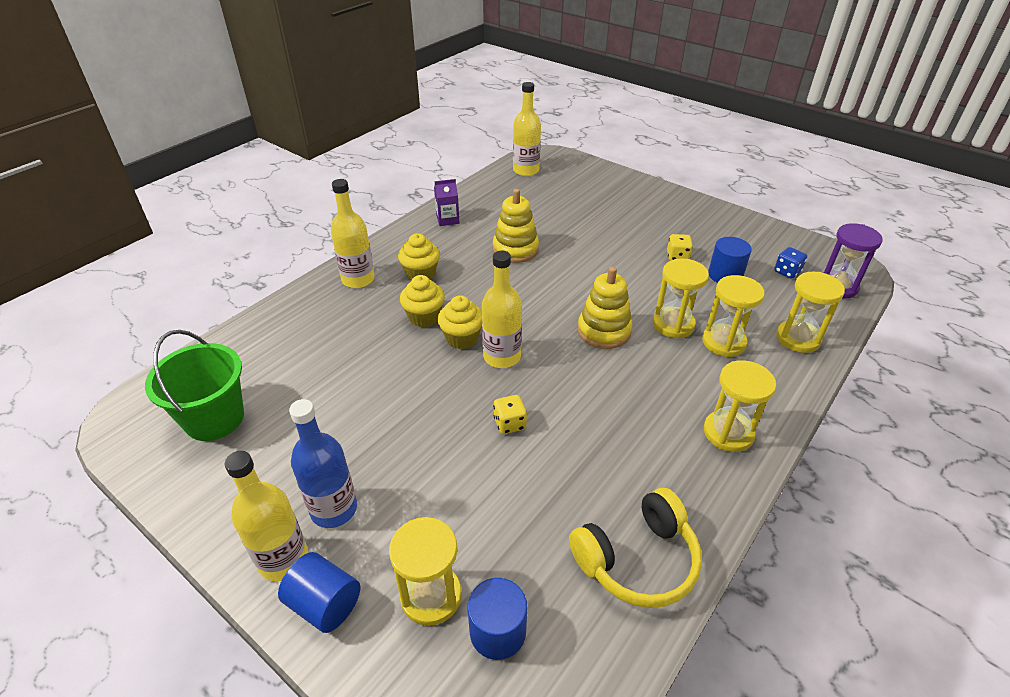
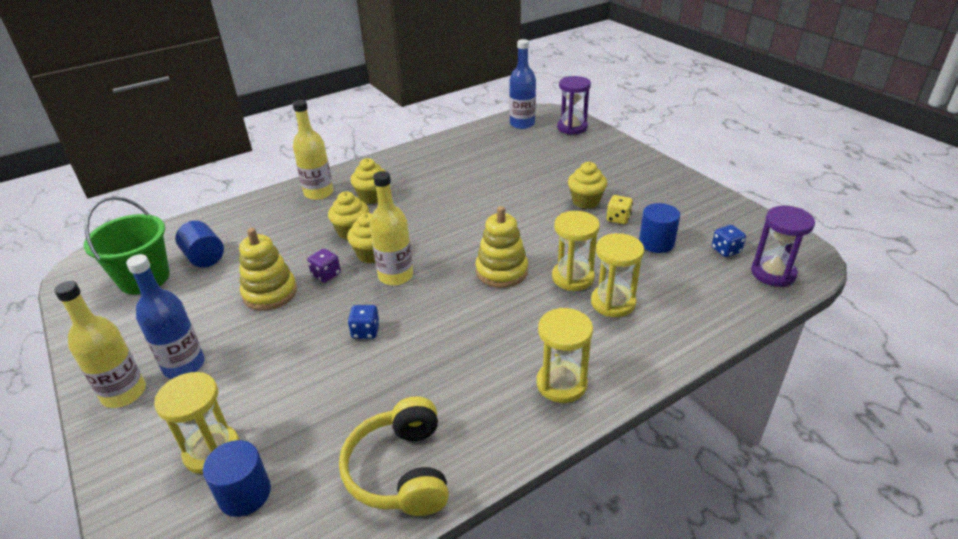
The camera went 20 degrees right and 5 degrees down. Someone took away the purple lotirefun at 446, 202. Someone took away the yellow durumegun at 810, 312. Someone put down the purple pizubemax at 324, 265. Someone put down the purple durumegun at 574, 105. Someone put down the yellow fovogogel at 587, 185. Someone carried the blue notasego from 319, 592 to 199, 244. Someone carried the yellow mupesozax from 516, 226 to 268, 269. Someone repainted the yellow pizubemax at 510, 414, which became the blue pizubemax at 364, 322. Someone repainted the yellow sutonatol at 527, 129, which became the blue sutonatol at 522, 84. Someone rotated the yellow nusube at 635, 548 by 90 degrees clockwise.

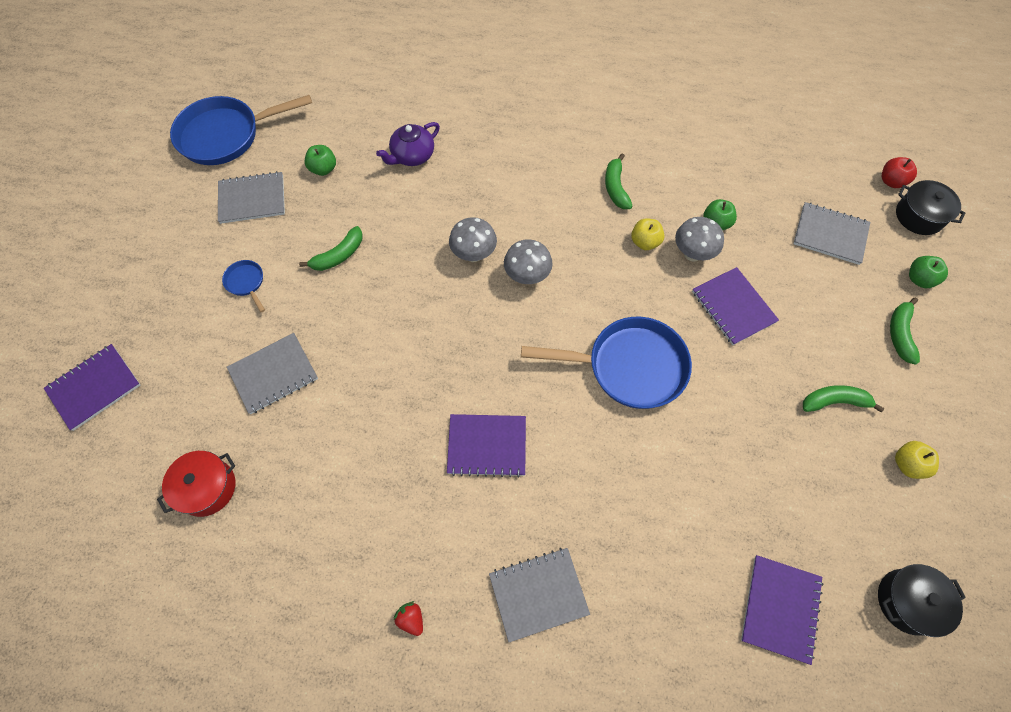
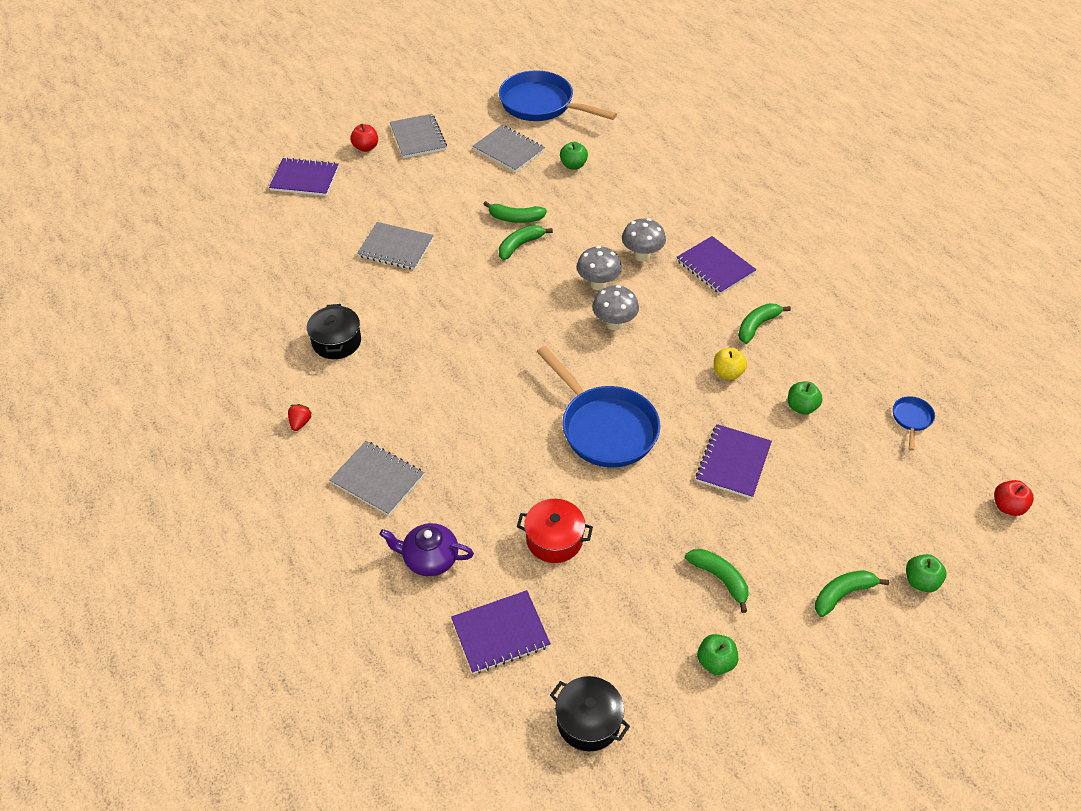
The camera went 50 degrees right and 15 degrees down. Someone put down the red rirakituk at 364, 138. Someone put down the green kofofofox at 526, 242. Someone carried the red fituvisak from 196, 484 to 555, 531. Someone carried the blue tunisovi from 243, 286 to 914, 423. Someone carried the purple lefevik from 408, 144 to 427, 549. Someone carried the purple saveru from 486, 445 to 717, 265. Someone carried the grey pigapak from 699, 239 to 644, 240. Someone carried the grey saveru from 831, 233 to 418, 136. Someone carried the black fituvisak from 930, 207 to 334, 331. Someone repainted the yellow rirakituk at 917, 460, which became the green rirakituk at 717, 654.

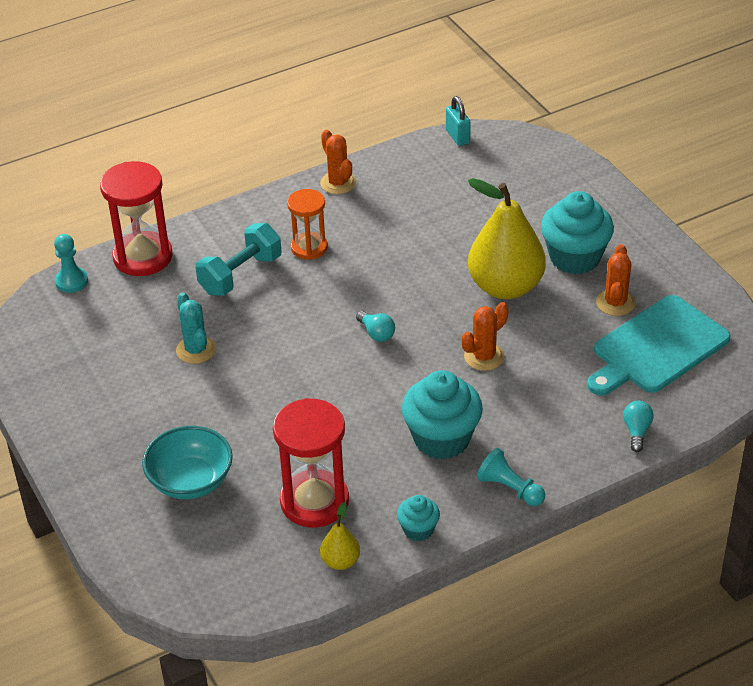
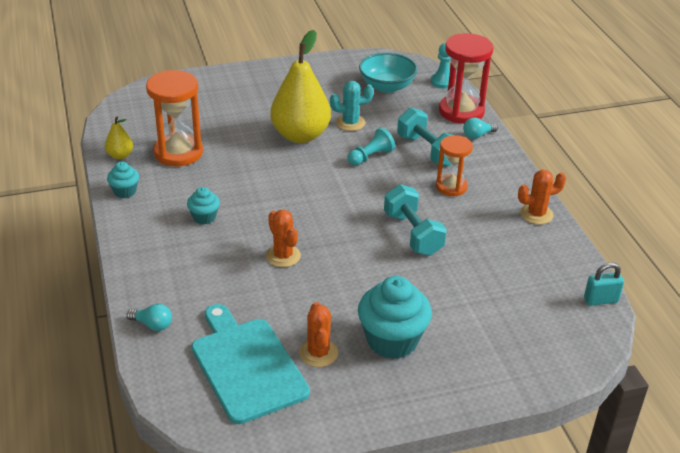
The camera went 100 degrees right and 5 degrees down. Someone put down the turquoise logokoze at 415, 220. Someone carried the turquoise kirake from 187, 462 to 388, 73. Someone carried the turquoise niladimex from 375, 326 to 480, 128. Someone carried the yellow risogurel from 507, 238 to 300, 86. Someone carried the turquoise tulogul from 511, 477 to 371, 146. Someone repainted the red durumegun at 311, 463, which became the orange durumegun at 174, 118. Someone rotated the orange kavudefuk at 616, 280 by 60 degrees clockwise. Someone scaled the turquoise fovogogel at 442, 414 by 0.51.

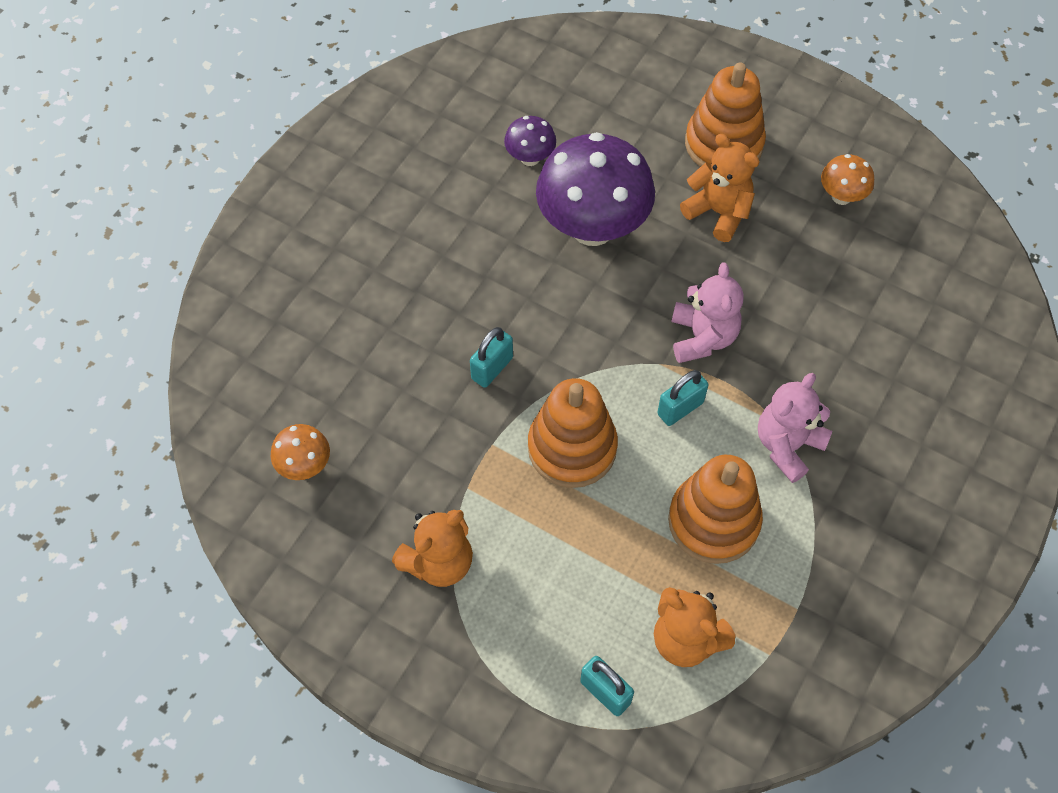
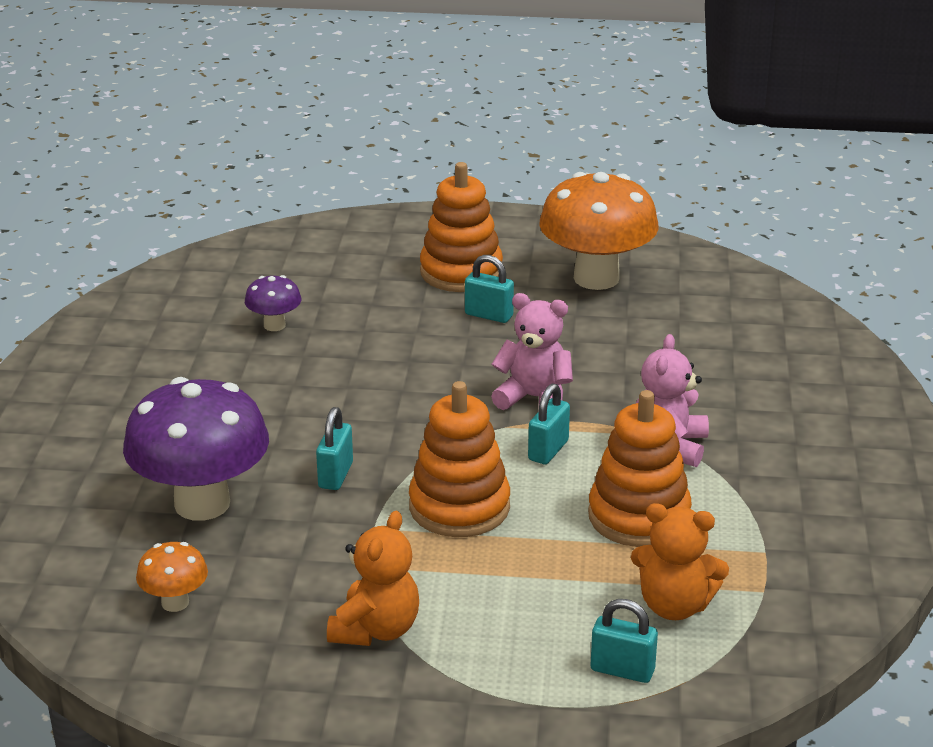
The camera went 25 degrees left and 30 degrees down. Someone carried the purple pigapak from 595, 189 to 196, 449. Someone swapped the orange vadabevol at 720, 188 for the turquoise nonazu at 489, 289. Someone rotated the pink vadabevol at 707, 313 by 45 degrees counterclockwise. Someone scaled the orange pigapak at 847, 179 by 2.17.

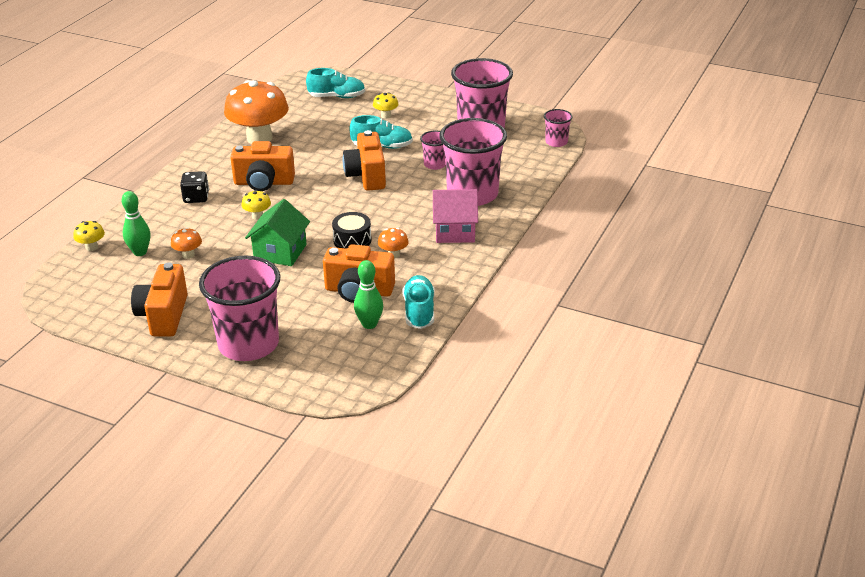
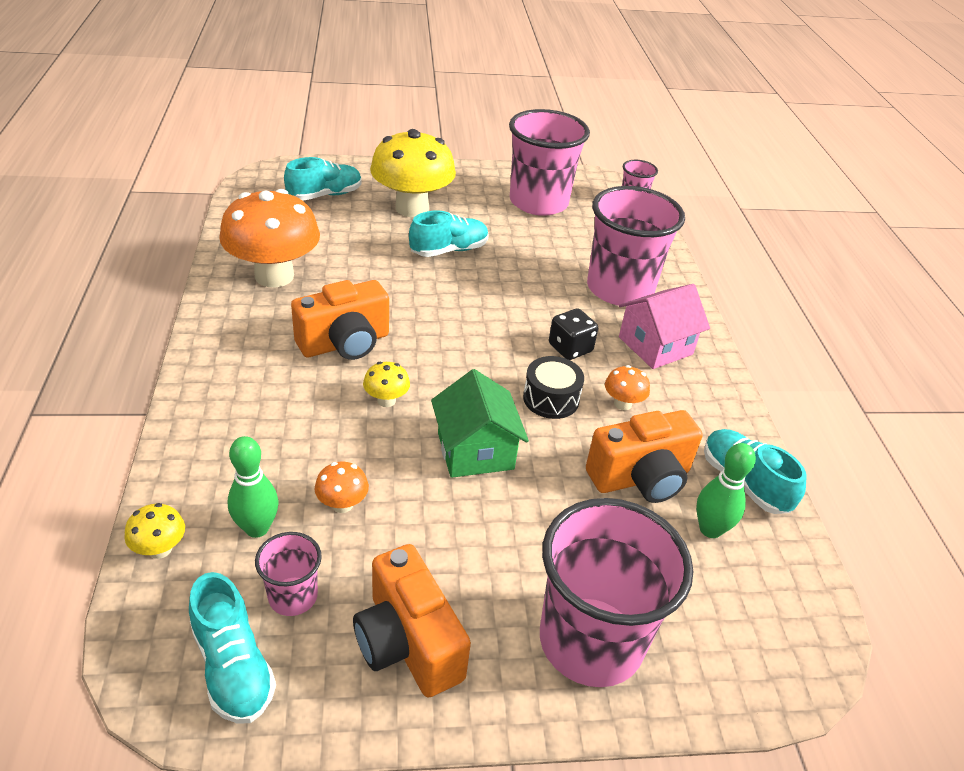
The camera went 35 degrees left and 5 degrees up. Someone took away the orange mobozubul at 364, 160. Someone put down the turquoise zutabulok at 232, 648. Someone carried the black pizubemax from 194, 187 to 573, 334. Someone carried the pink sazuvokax from 433, 150 to 288, 574. Someone scaled the yellow pigapak at 386, 105 by 2.39.

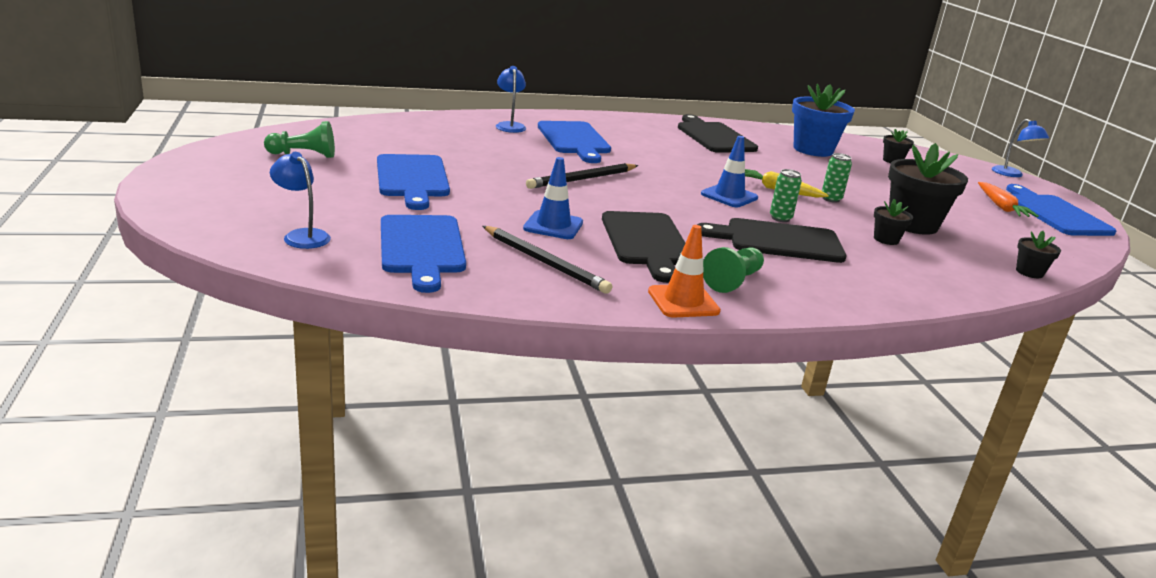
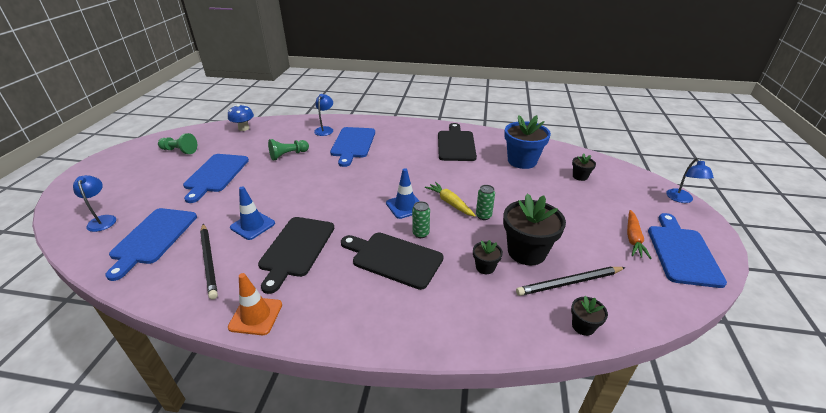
The camera went 25 degrees right and 10 degrees up. Someone put down the blue pigapak at 241, 117. Someone carried the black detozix from 582, 176 to 571, 281. Someone carried the green tulogul from 733, 270 to 288, 149.

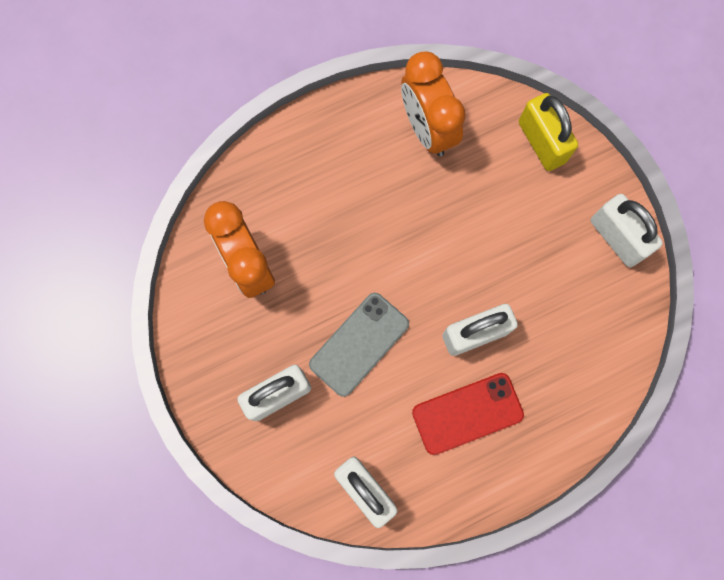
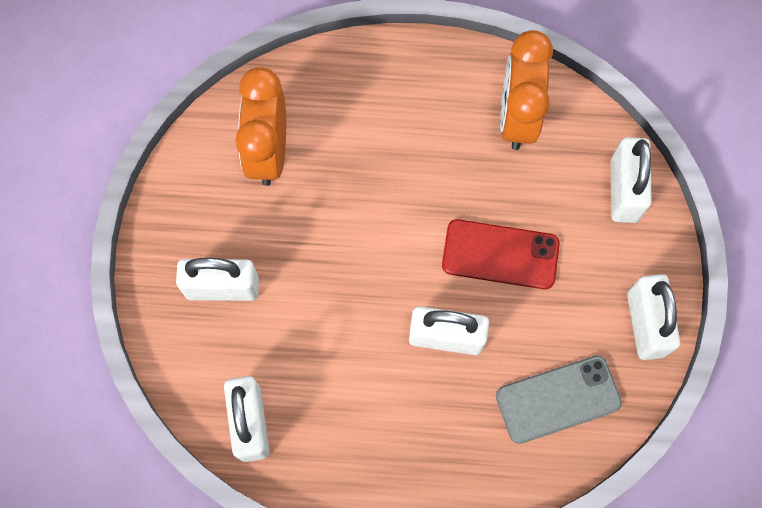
The camera went 30 degrees right and 5 degrees down. Someone carried the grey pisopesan from 359, 345 to 559, 399. Someone carried the red pisopesan from 468, 414 to 501, 254. Someone repainted the yellow nonazu at 548, 132, which became the white nonazu at 631, 180.

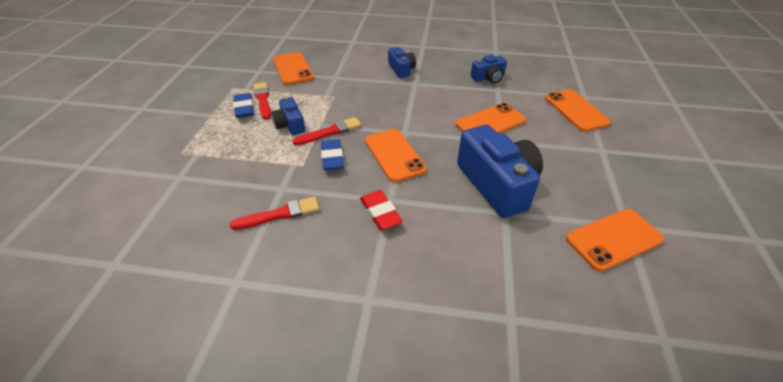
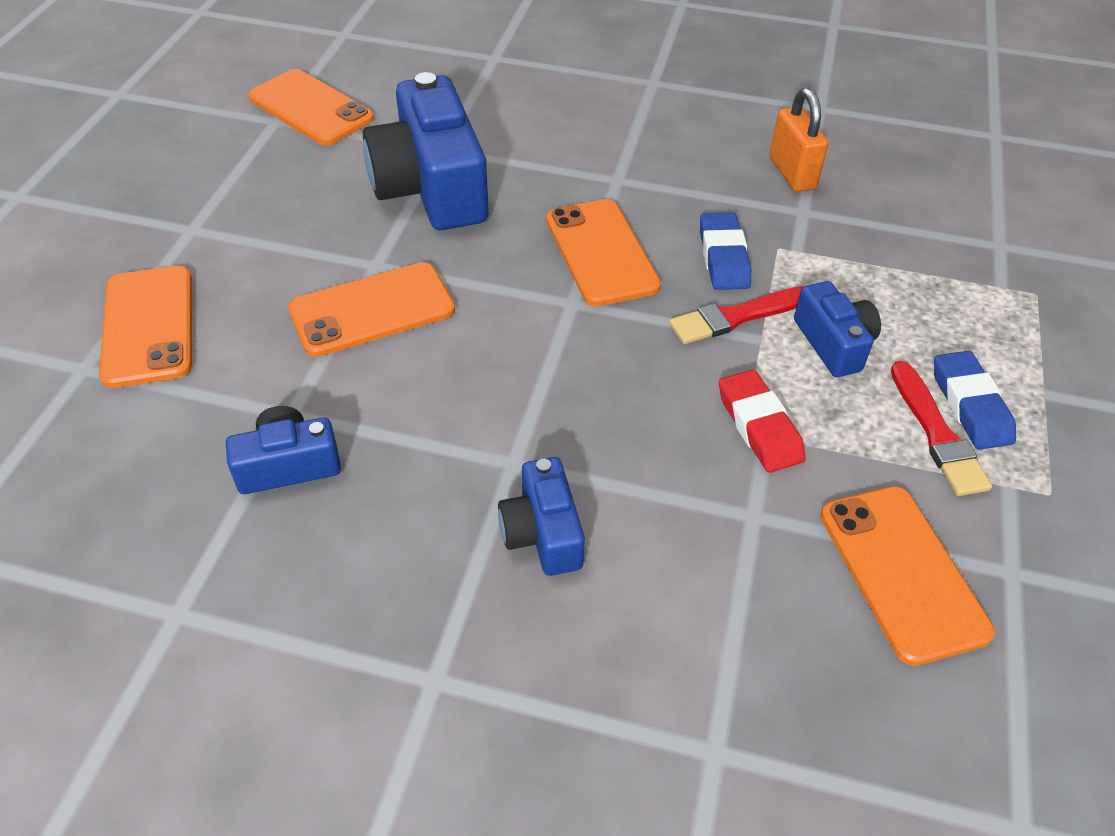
The camera went 175 degrees left and 5 degrees up. Someone carried the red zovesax from 381, 210 to 762, 421. Someone swapped the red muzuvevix at 274, 213 for the orange nonazu at 799, 140. Someone rotated the orange pisopesan at 615, 240 by 60 degrees clockwise.

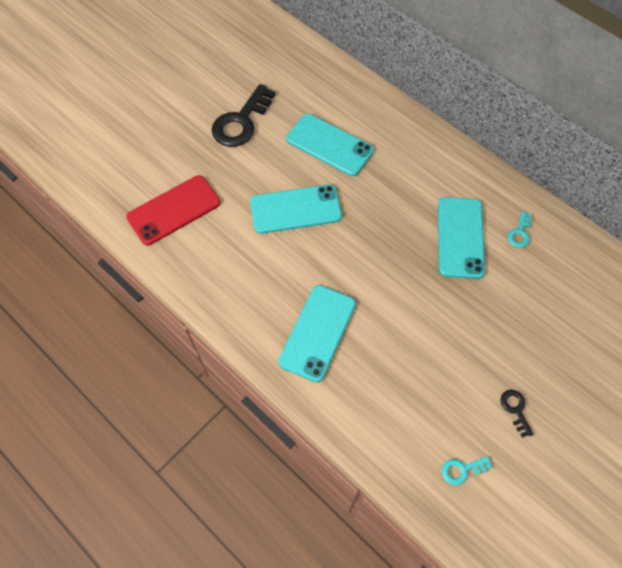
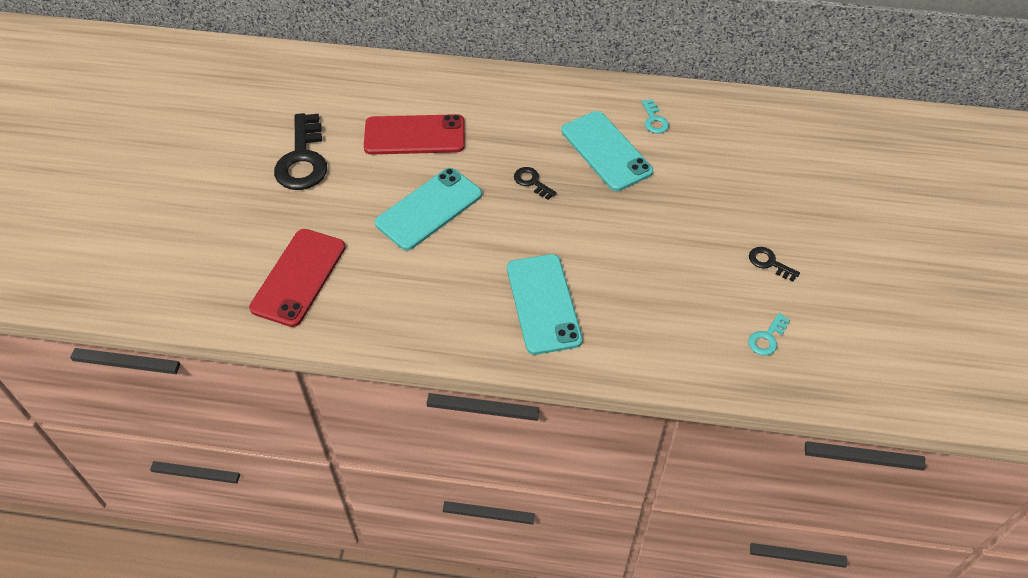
The camera went 35 degrees left and 10 degrees down. Someone put down the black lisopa at 535, 183. Someone repainted the turquoise pisopesan at 330, 145, which became the red pisopesan at 414, 134.

